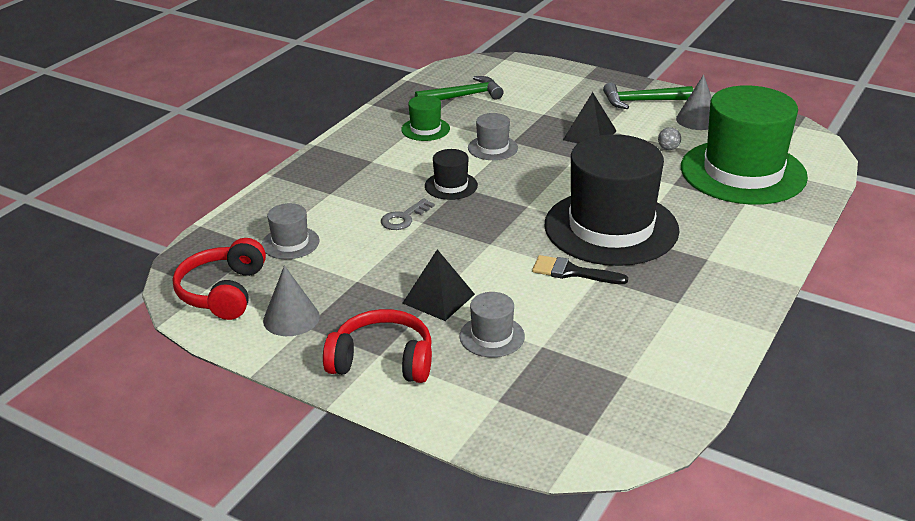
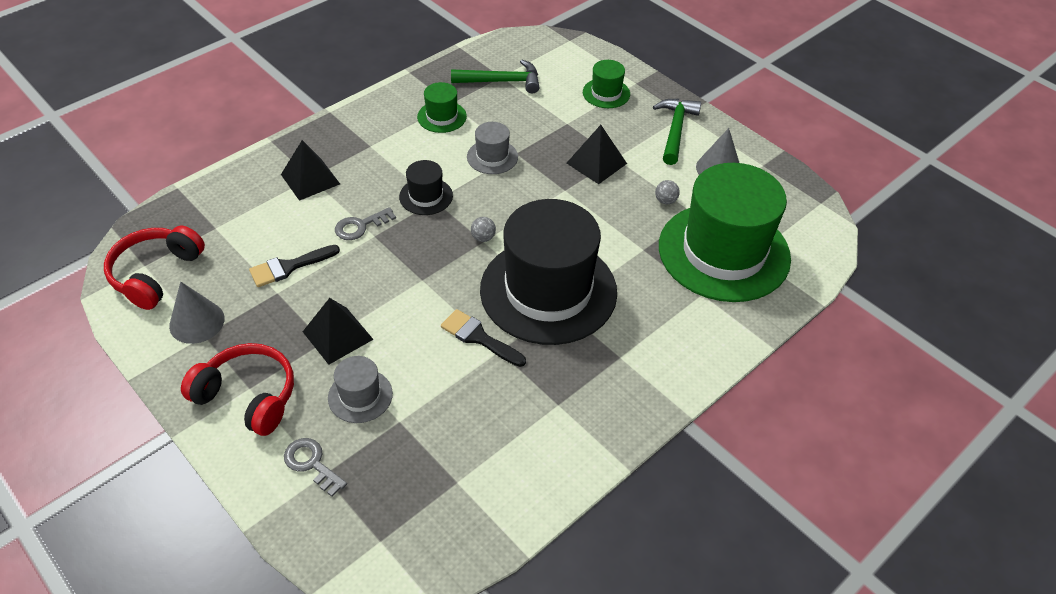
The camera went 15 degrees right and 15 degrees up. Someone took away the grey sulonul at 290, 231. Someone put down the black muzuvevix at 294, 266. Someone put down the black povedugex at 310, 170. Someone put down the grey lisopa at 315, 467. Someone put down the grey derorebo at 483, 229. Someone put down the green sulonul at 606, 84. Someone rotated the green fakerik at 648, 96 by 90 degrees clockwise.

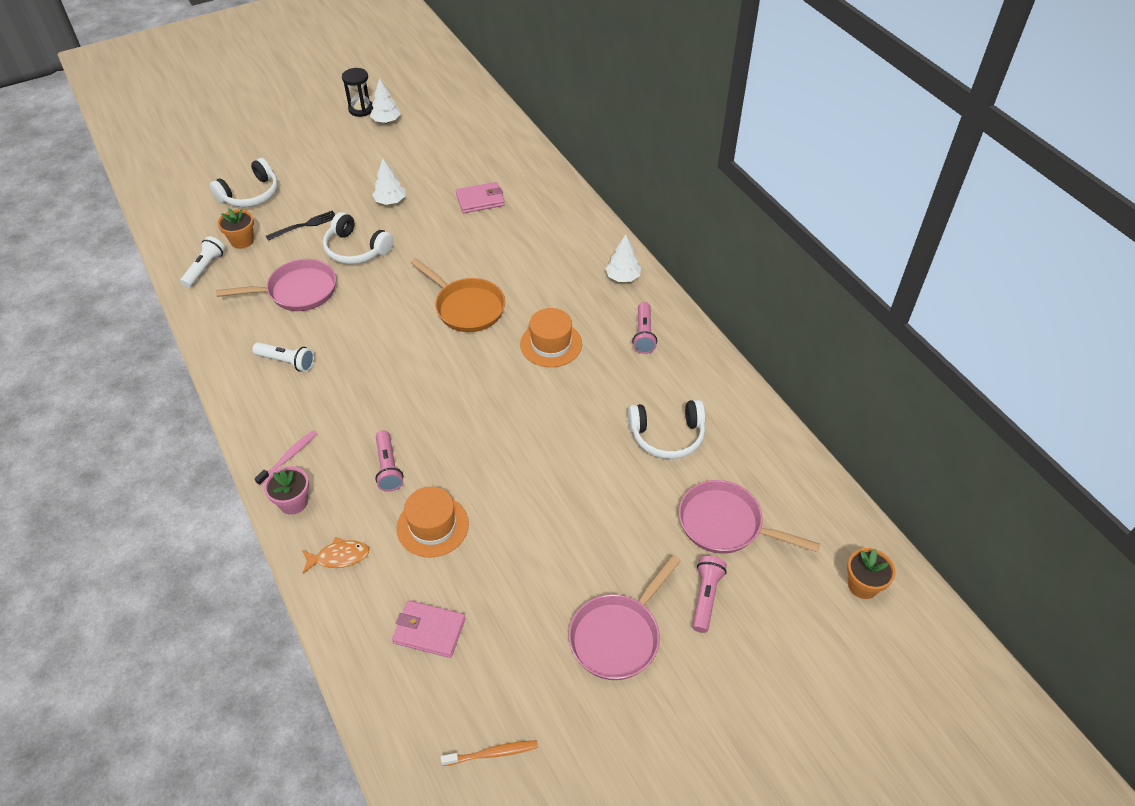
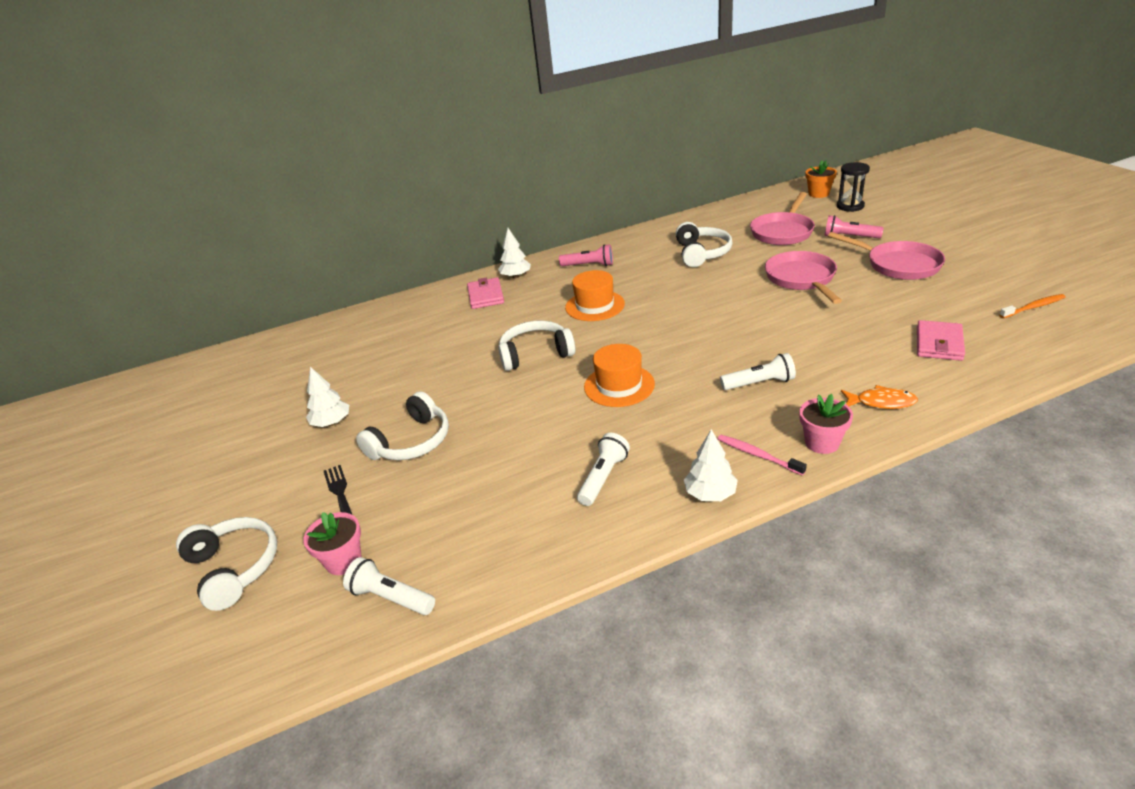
The camera went 80 degrees left and 15 degrees down. Someone carried the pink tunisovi from 276, 285 to 803, 277. Someone carried the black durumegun from 357, 92 to 853, 187. Someone carried the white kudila from 385, 100 to 711, 465. Someone carried the orange sulonul from 433, 522 to 619, 375. Someone carried the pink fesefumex from 480, 197 to 485, 293. Someone swapped the orange tunisovi at 458, 295 for the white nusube at 537, 345. Someone repainted the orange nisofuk at 236, 228, which became the pink nisofuk at 332, 543. Someone repainted the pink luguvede at 389, 461, which became the white luguvede at 758, 371. Someone rotated the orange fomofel at 336, 555 by 105 degrees clockwise. Someone rotated the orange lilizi at 489, 753 by 75 degrees clockwise.

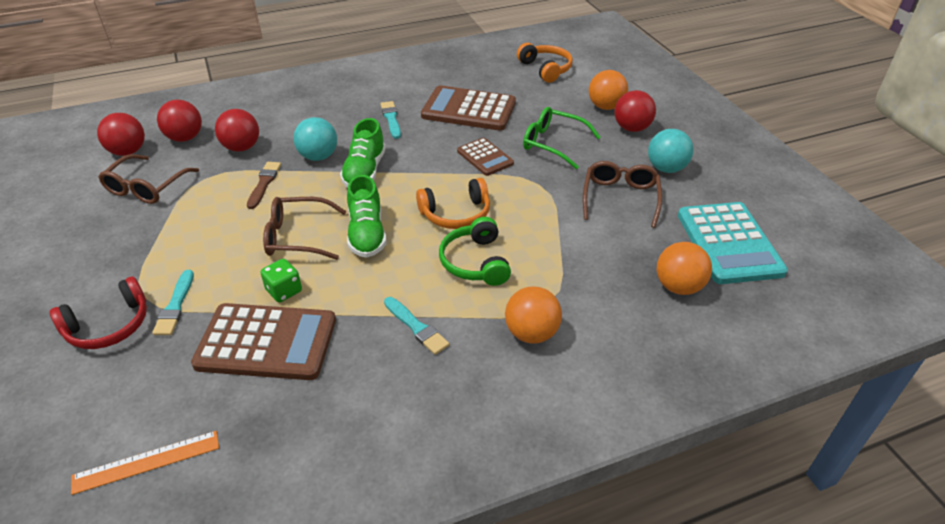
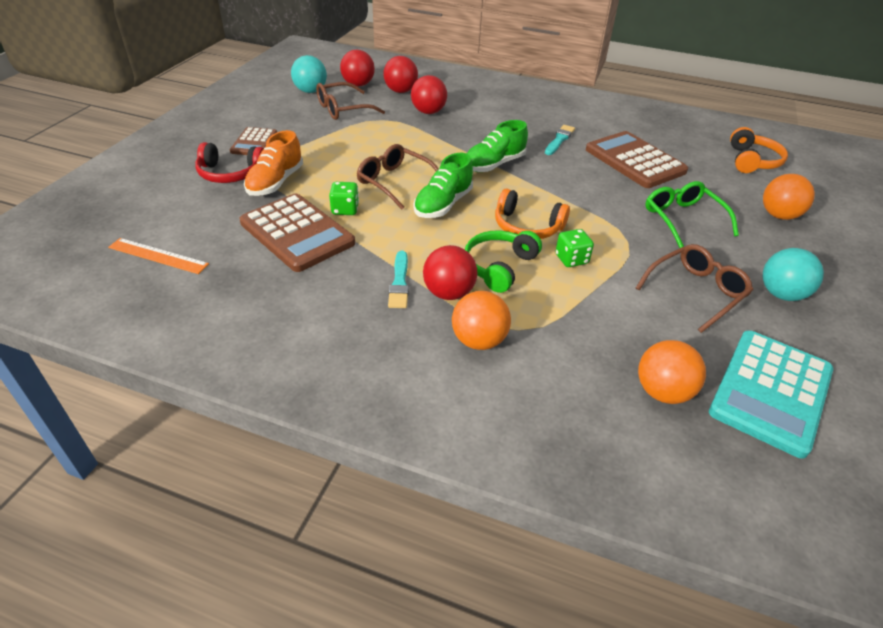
The camera went 40 degrees right and 0 degrees up. Someone took away the brown muzuvevix at 264, 185. Someone put down the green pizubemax at 575, 248. Someone carried the turquoise derorebo from 315, 139 to 309, 74. Someone carried the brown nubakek from 485, 157 to 253, 141. Someone carried the red derorebo from 635, 111 to 450, 272. Someone swapped the turquoise muzuvevix at 173, 302 for the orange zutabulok at 273, 163.

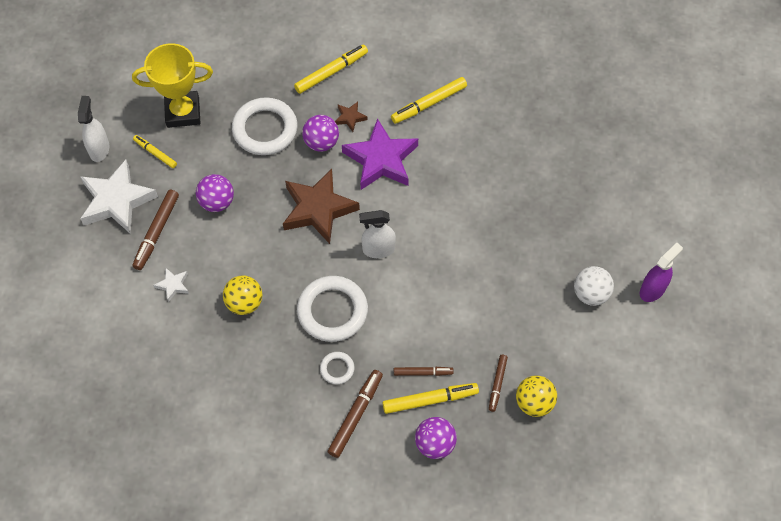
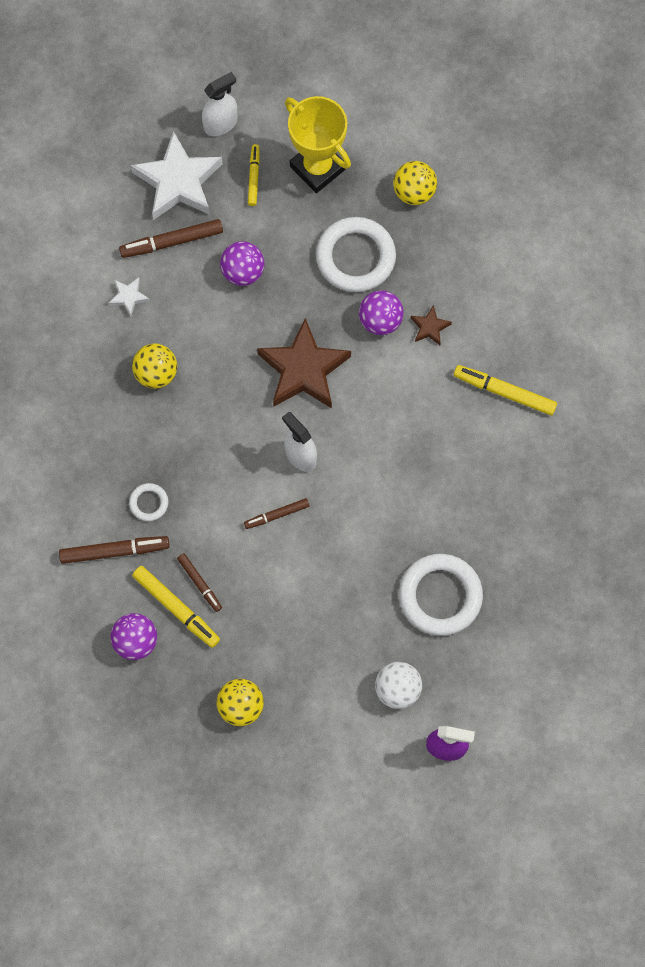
The camera went 55 degrees right and 10 degrees up. Someone took away the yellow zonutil at 331, 69. Someone took away the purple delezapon at 380, 154. Someone put down the yellow derorebo at 415, 183. Someone carried the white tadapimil from 332, 309 to 441, 595. Someone carried the brown zonutil from 498, 383 to 277, 513.

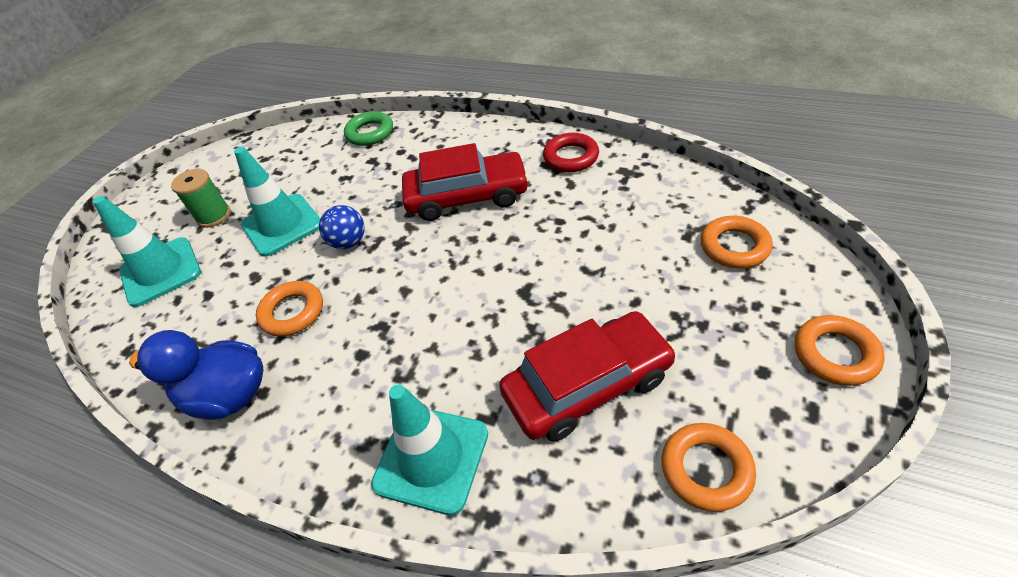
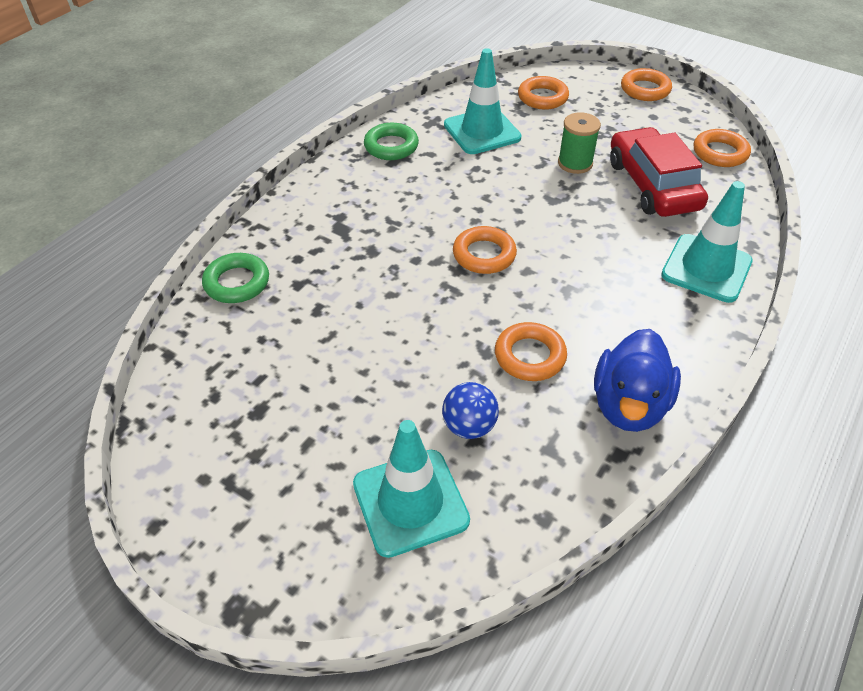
The camera went 85 degrees left and 0 degrees up. Someone took away the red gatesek at 465, 182. Someone put down the orange tadapimil at 485, 250. Someone carried the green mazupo from 201, 198 to 579, 143. Someone carried the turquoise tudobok from 277, 202 to 483, 101. Someone carried the blue derorebo from 342, 227 to 470, 410. Someone repainted the red tadapimil at 571, 152, which became the green tadapimil at 391, 141.

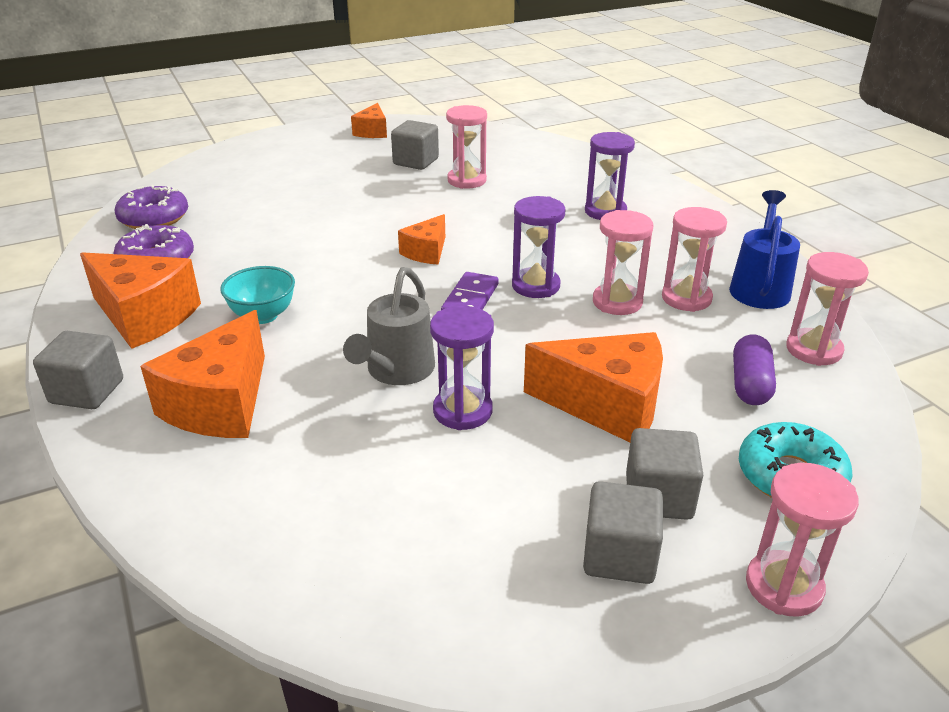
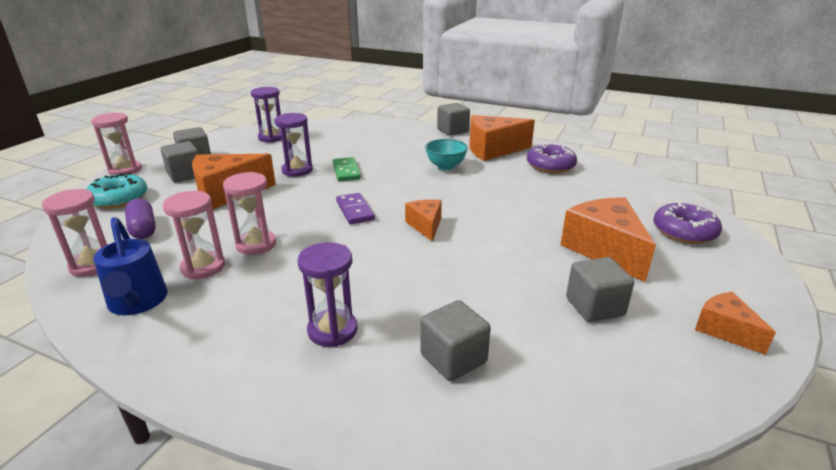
The camera went 140 degrees right and 5 degrees down. Someone took away the pink durumegun at 466, 147. Someone put down the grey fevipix at 455, 340. Someone carried the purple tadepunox from 151, 207 to 687, 223. Someone carried the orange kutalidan from 202, 374 to 608, 239. Someone carried the purple durumegun from 538, 247 to 266, 115. Someone swapped the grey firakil at 389, 326 for the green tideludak at 347, 169.

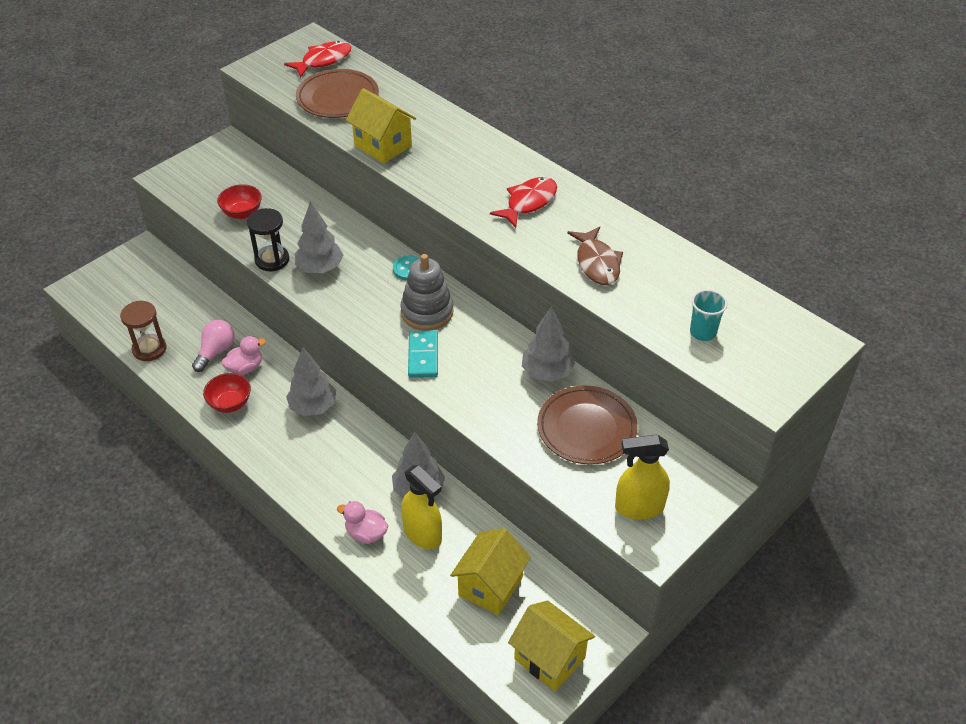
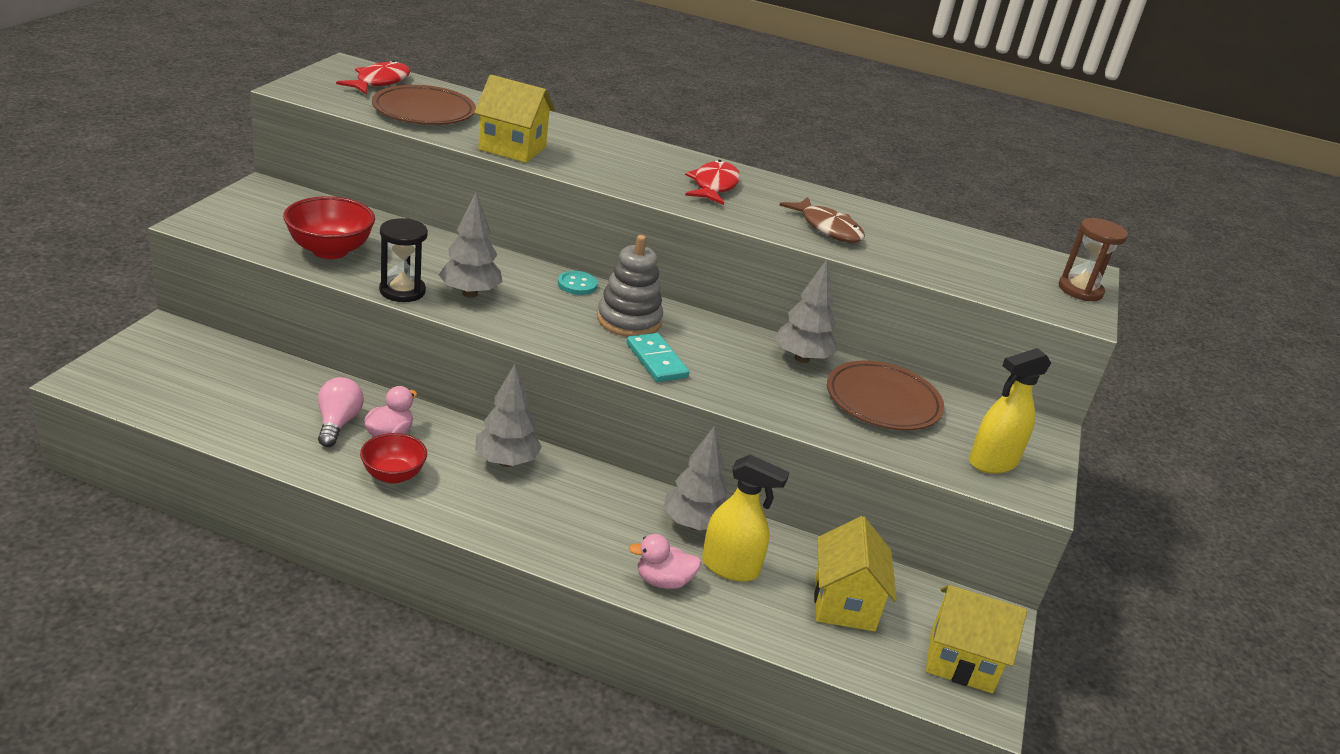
The camera went 30 degrees left and 15 degrees down. Someone took away the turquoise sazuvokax at 709, 315. Someone carried the brown durumegun from 143, 331 to 1093, 259. Someone scaled the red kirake at 239, 201 by 1.51.

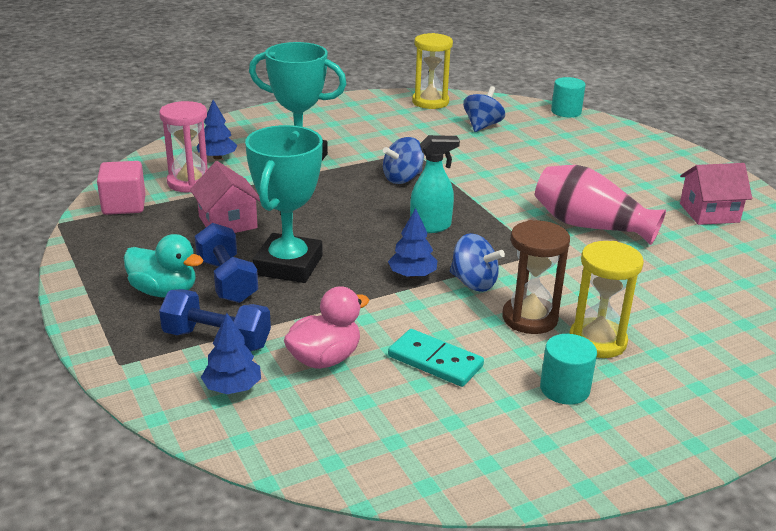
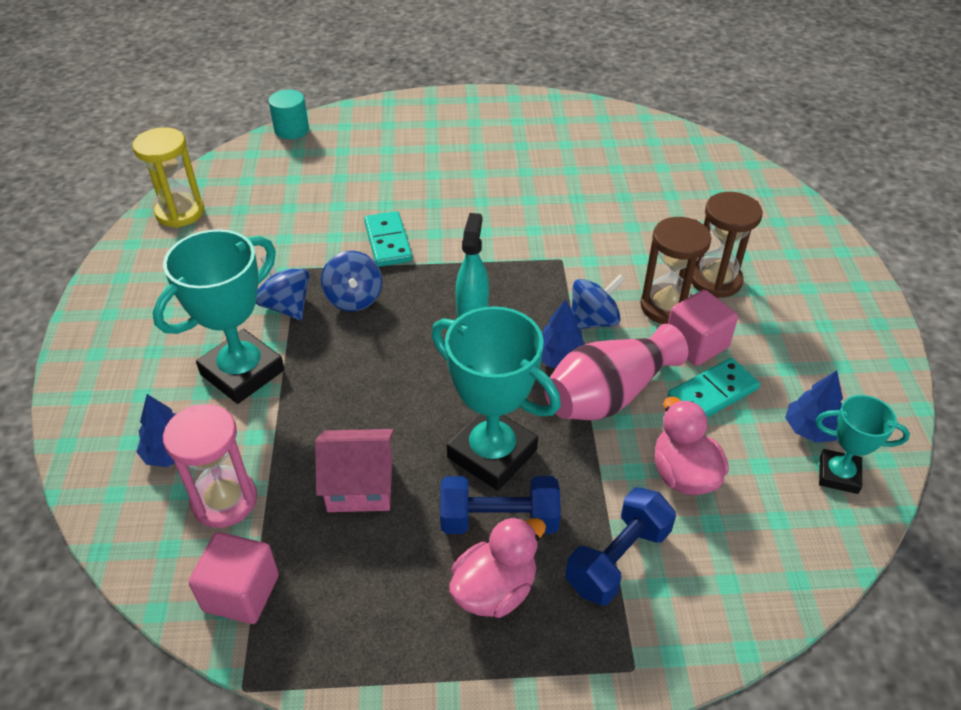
The camera went 65 degrees left and 15 degrees up. Someone took away the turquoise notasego at 568, 369. Someone took away the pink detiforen at 716, 194. Someone put down the turquoise tideludak at 388, 239. Someone put down the pink fevipix at 703, 328. Someone put down the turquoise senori at 863, 444. Someone carried the blue kudila from 231, 353 to 814, 406. Someone carried the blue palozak from 484, 109 to 283, 288. Someone carried the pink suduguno from 600, 205 to 616, 372. Someone repainted the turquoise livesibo at 163, 266, which became the pink livesibo at 497, 567. Someone repainted the yellow durumegun at 606, 299, which became the brown durumegun at 727, 245.

